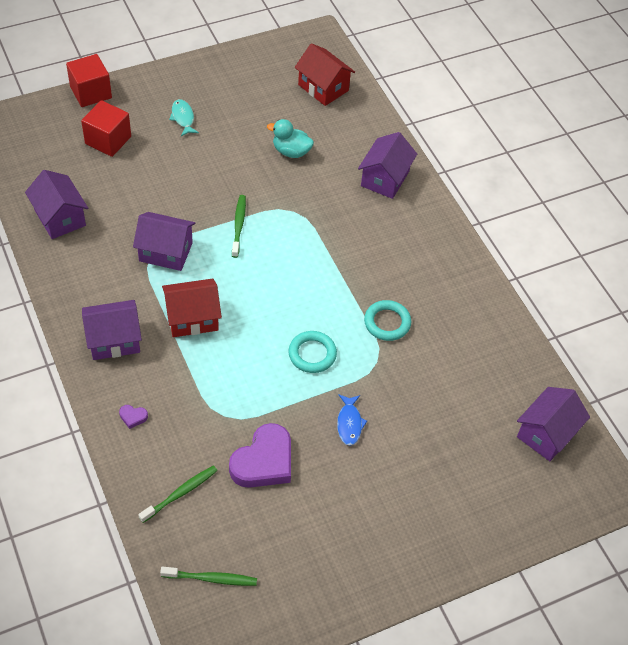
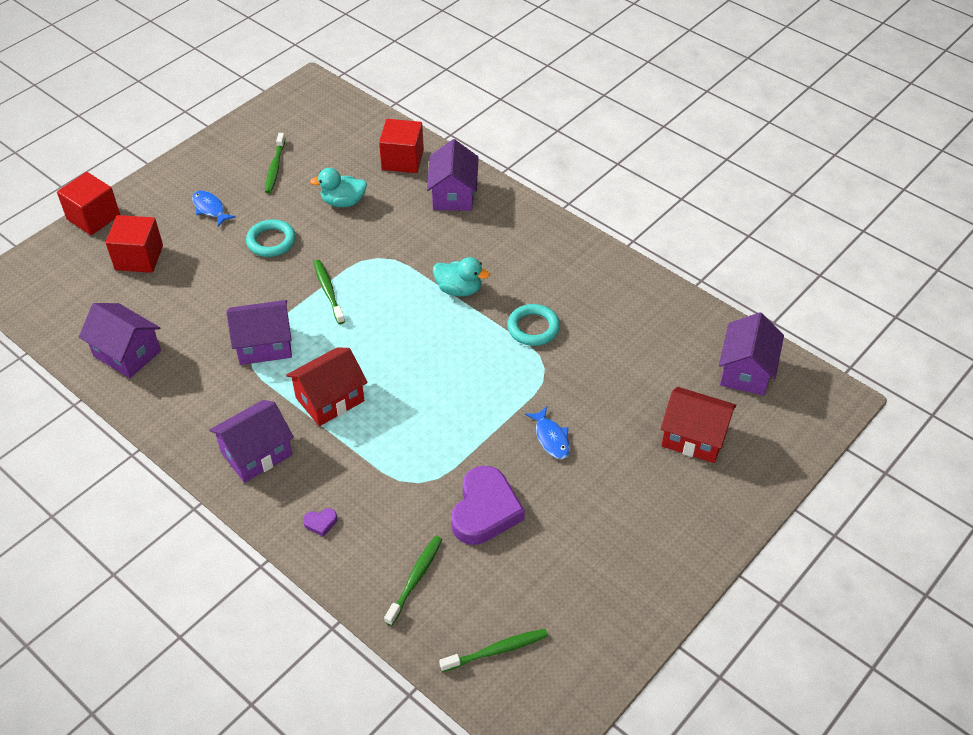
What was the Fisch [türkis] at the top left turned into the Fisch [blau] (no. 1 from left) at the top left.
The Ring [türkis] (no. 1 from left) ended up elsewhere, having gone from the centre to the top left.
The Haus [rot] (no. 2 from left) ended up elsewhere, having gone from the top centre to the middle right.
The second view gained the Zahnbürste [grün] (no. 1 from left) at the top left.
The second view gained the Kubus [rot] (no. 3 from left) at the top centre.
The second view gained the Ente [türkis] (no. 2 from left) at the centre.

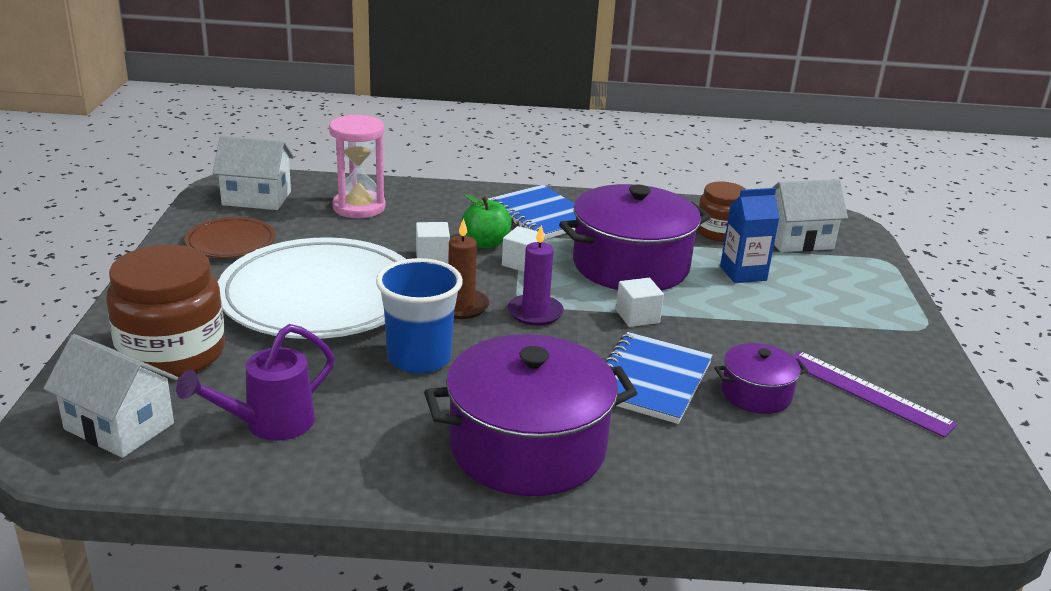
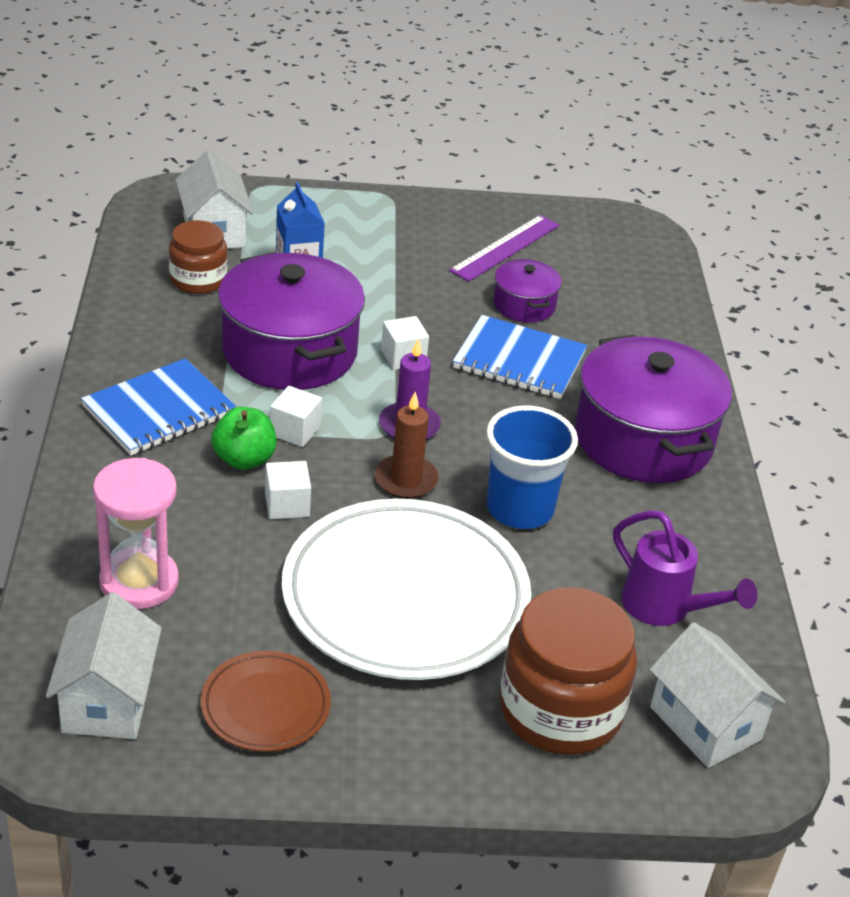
The Haus [weiß] (no. 1 from left in the first image) at the bottom left ended up facing another way, 60 degrees counterclockwise from before.

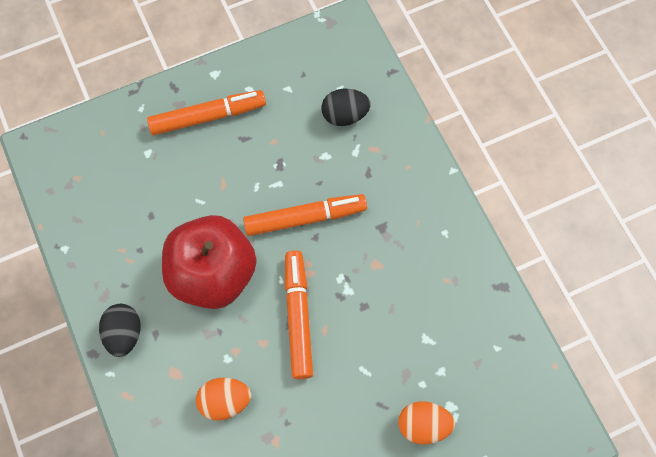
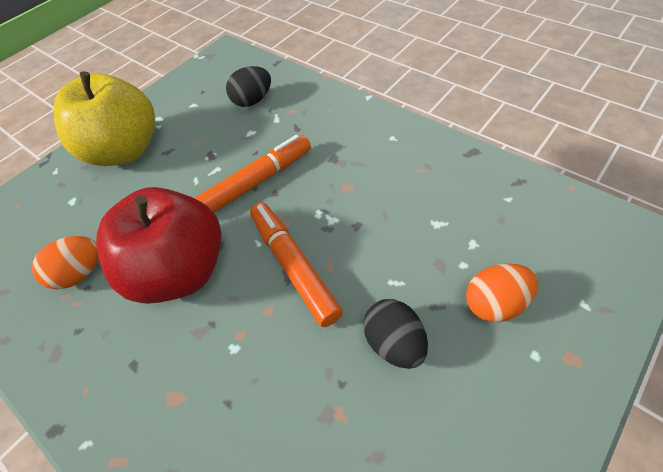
The Ei [schwarz] (no. 1 from left in the first image) ended up elsewhere, having gone from the bottom left to the bottom centre.
Where the Filzstift [orange] (no. 1 from left) stood at the top left, the Apfel [gelb] came to stand at the top left.
The Ei [orange] (no. 1 from left) ended up elsewhere, having gone from the bottom centre to the middle left.

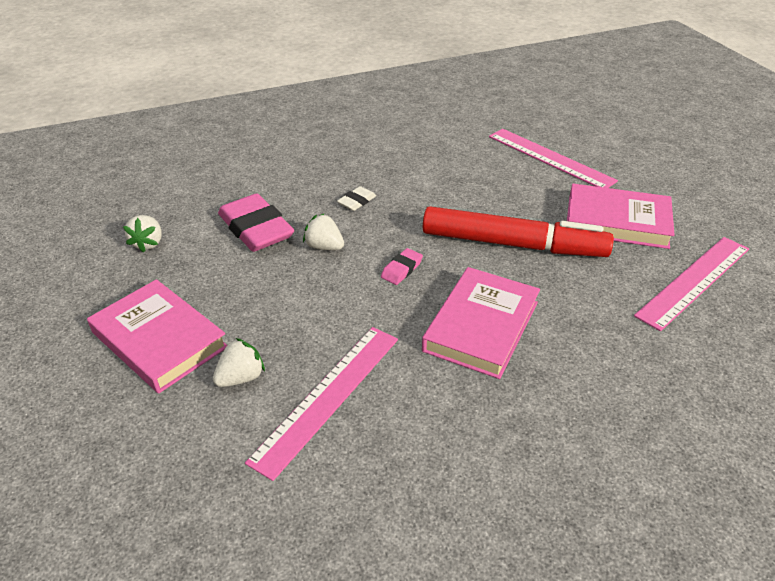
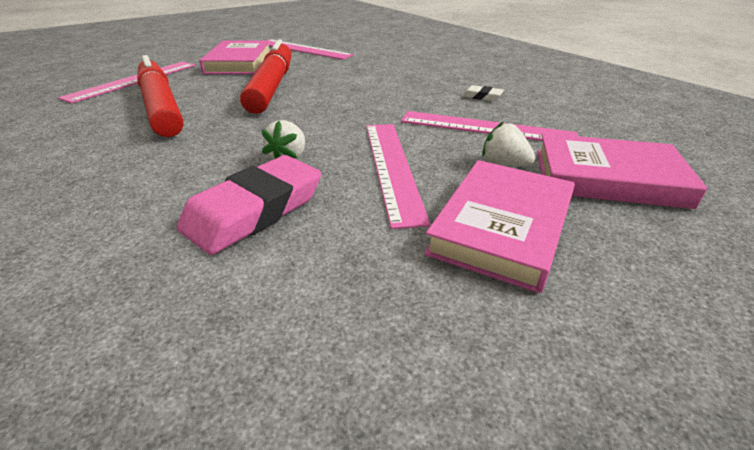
The second view lost the Erdbeere [weiß] (no. 1 from left) at the middle left.
The Radiergummi [weiß] ended up elsewhere, having gone from the centre to the top centre.
The second view lost the Radiergummi [rosa] (no. 2 from left) at the centre.
The Buch [rosa] (no. 2 from left in the first image) ended up elsewhere, having gone from the centre to the middle right.
The second view gained the Filzstift [rot] (no. 1 from left) at the top left.
The second view gained the Lineal [rosa] (no. 3 from left) at the centre.

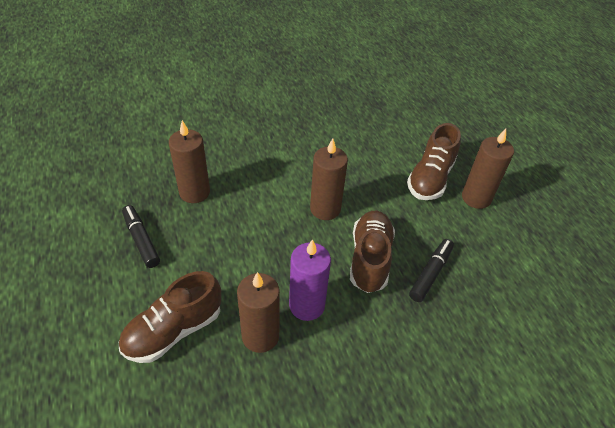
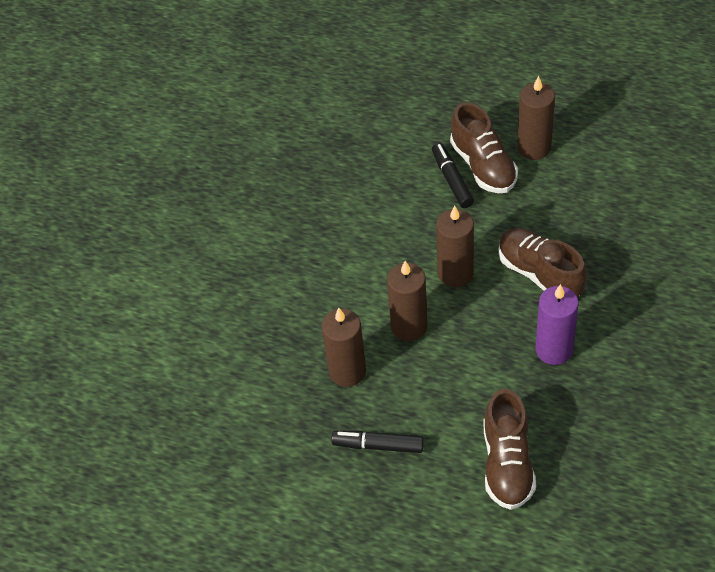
The Kerze [braun] (no. 2 from left) ended up elsewhere, having gone from the bottom centre to the centre.
The Filzstift [schwarz] (no. 2 from left) ended up elsewhere, having gone from the middle right to the top centre.

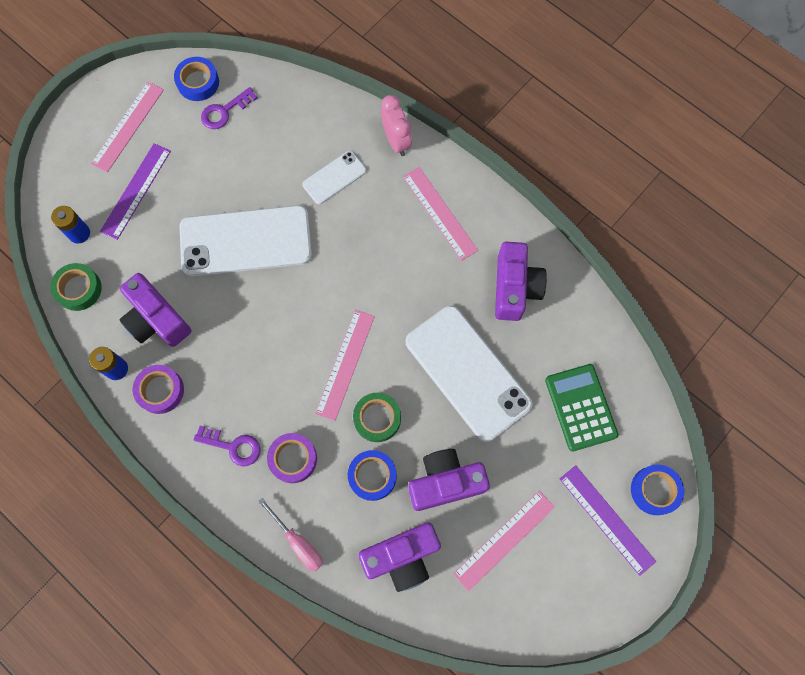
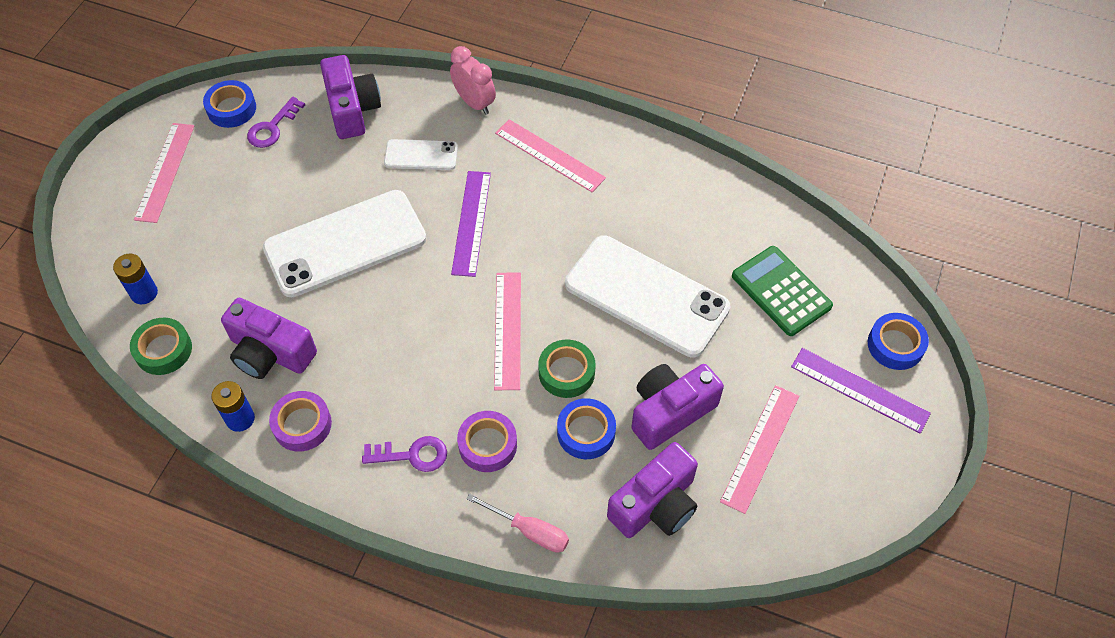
The Lineal [lila] (no. 1 from left) ended up elsewhere, having gone from the top left to the centre.
The Handy [weiß] (no. 2 from left) at the top centre ended up facing another way, 60 degrees clockwise from before.
The Kamera [lila] (no. 4 from left in the first image) ended up elsewhere, having gone from the centre to the top left.

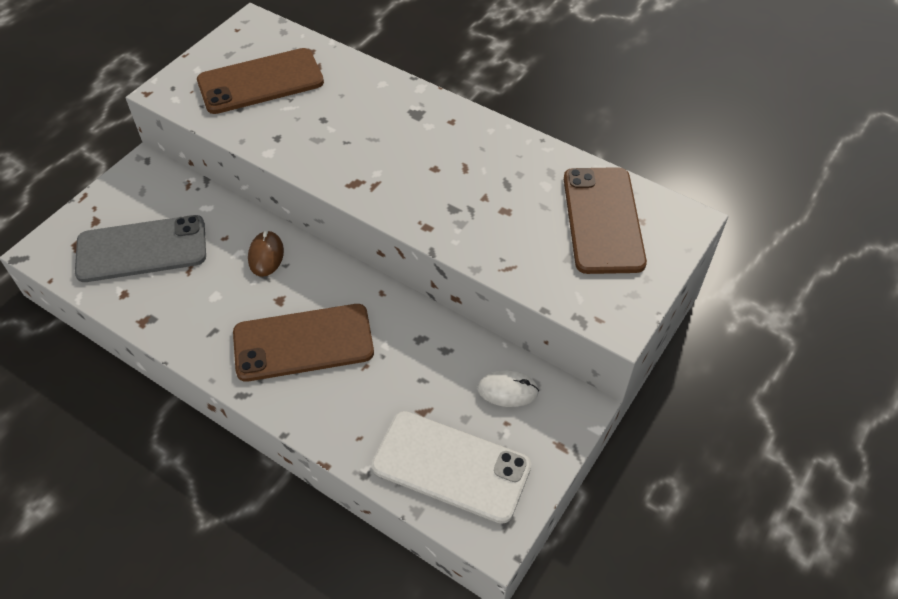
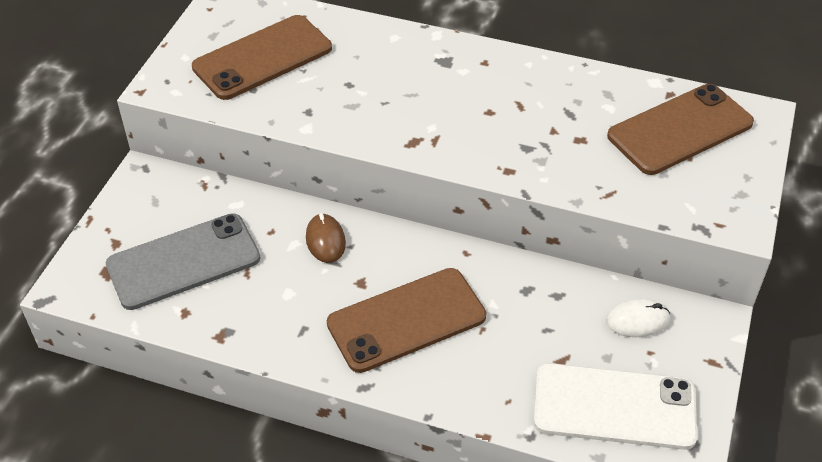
The Handy [braun] (no. 3 from left) at the middle right ended up facing another way, 75 degrees clockwise from before.

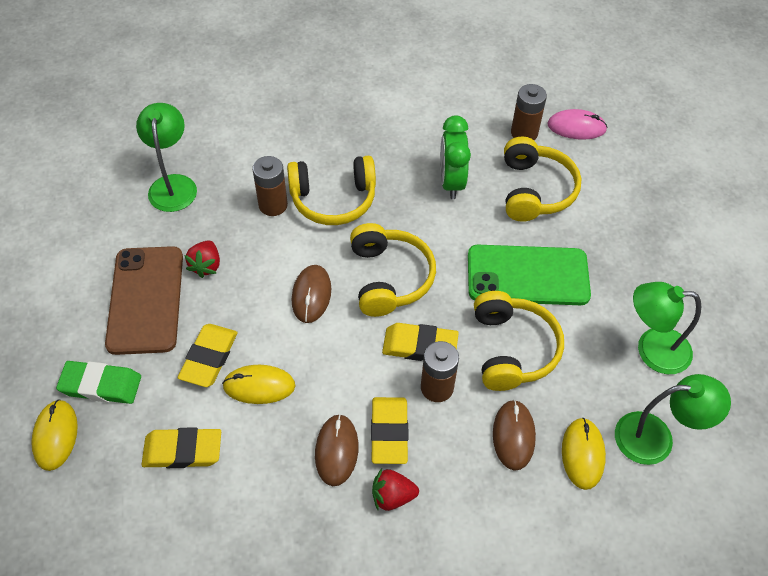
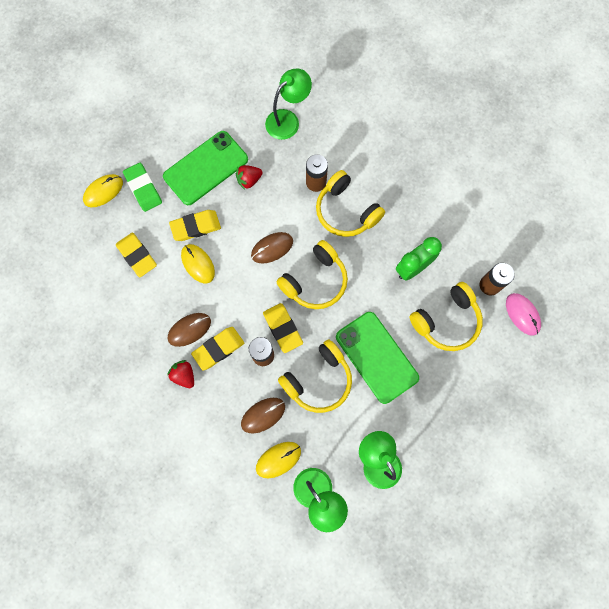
What was the Handy [braun] at the middle left turned into the Handy [grün] (no. 1 from left) at the top centre.

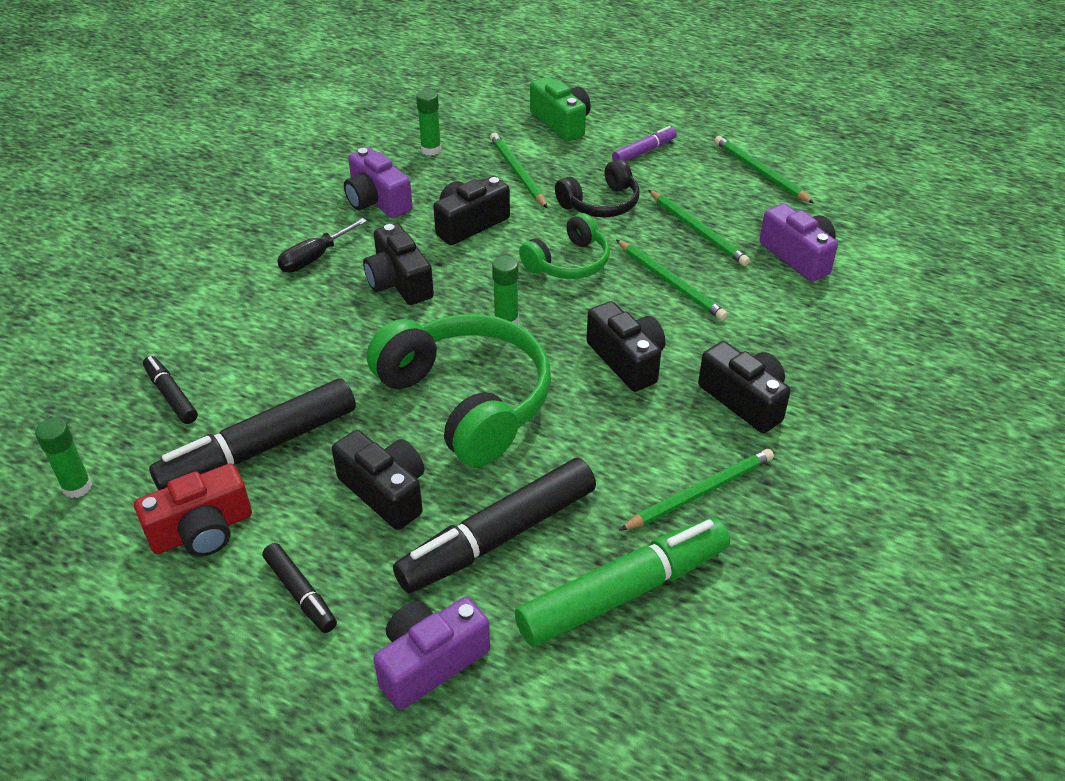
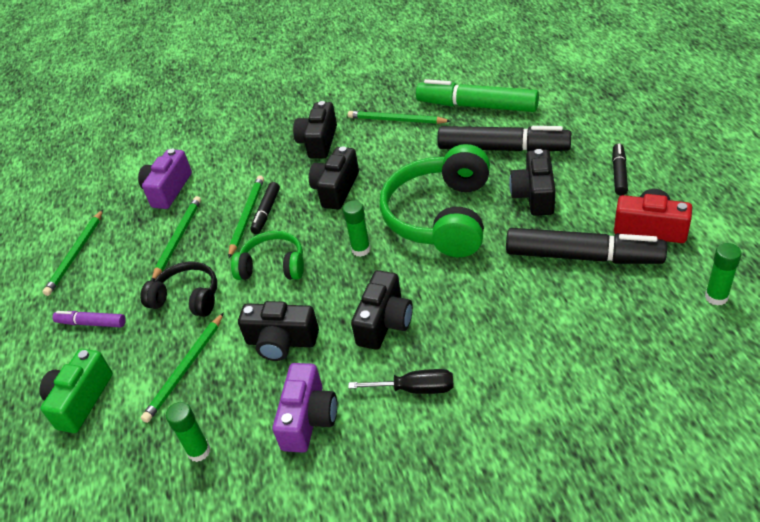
The Filzstift [schwarz] (no. 1 from left) ended up elsewhere, having gone from the middle left to the centre.
The second view lost the Kamera [lila] (no. 2 from left) at the bottom centre.

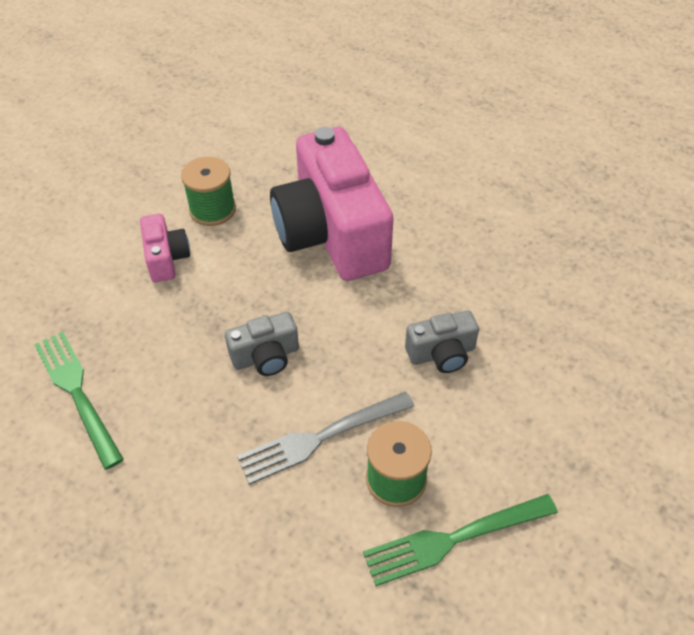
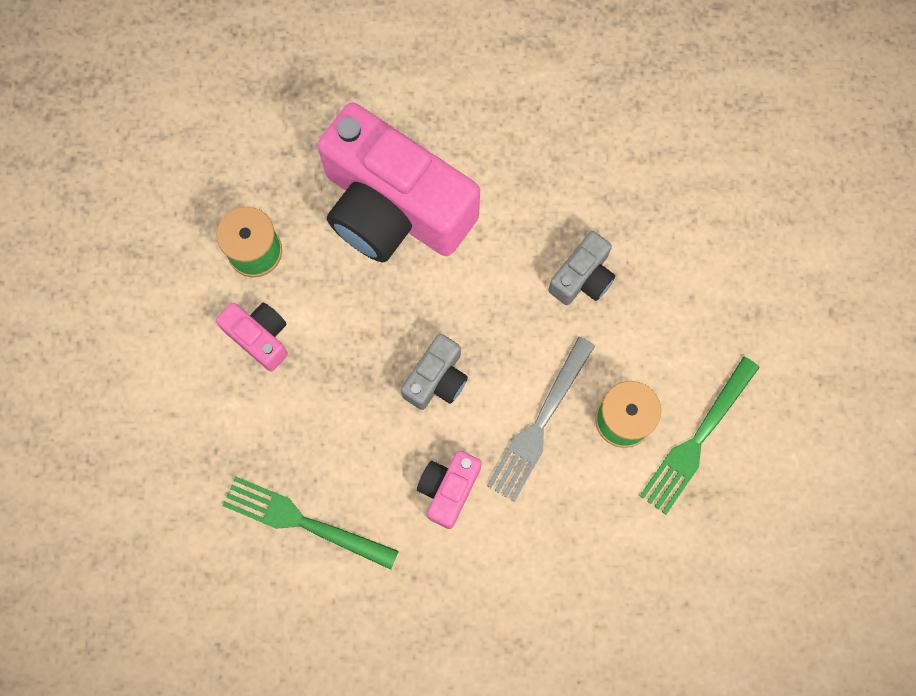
The second view gained the Kamera [rosa] (no. 3 from left) at the bottom centre.

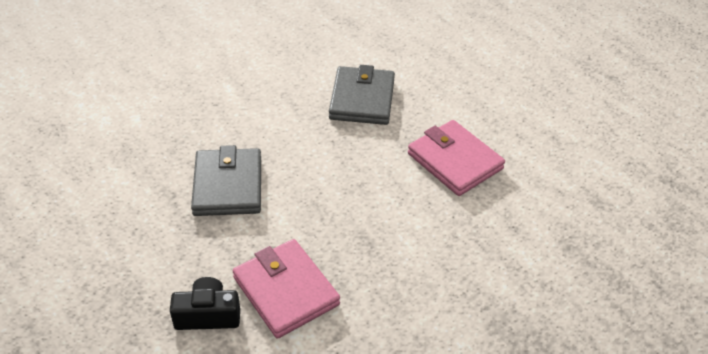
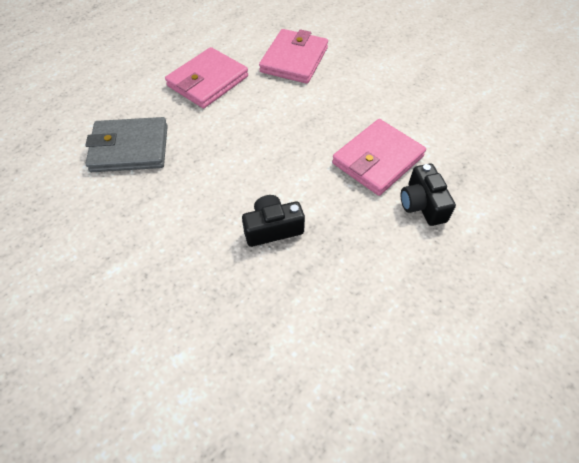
Where the Geldbörse [grau] (no. 1 from left) stood at the middle left, the Kamera [schwarz] (no. 1 from left) came to stand at the centre.
The second view gained the Geldbörse [rosa] (no. 2 from left) at the top centre.

